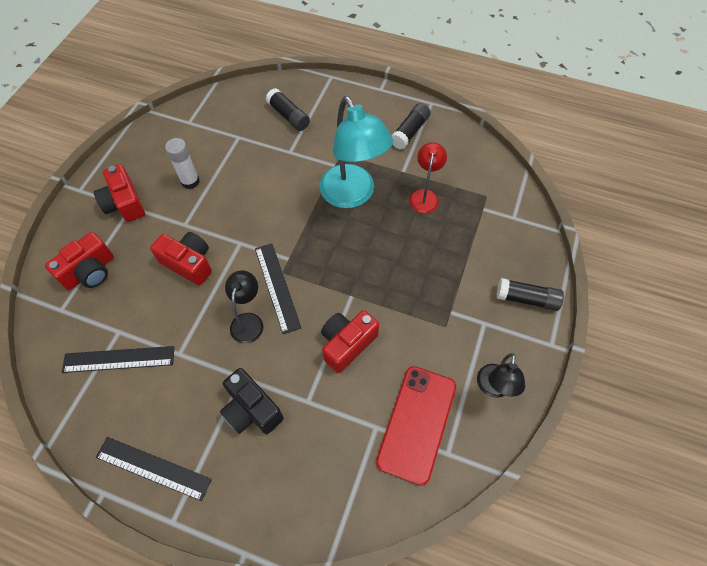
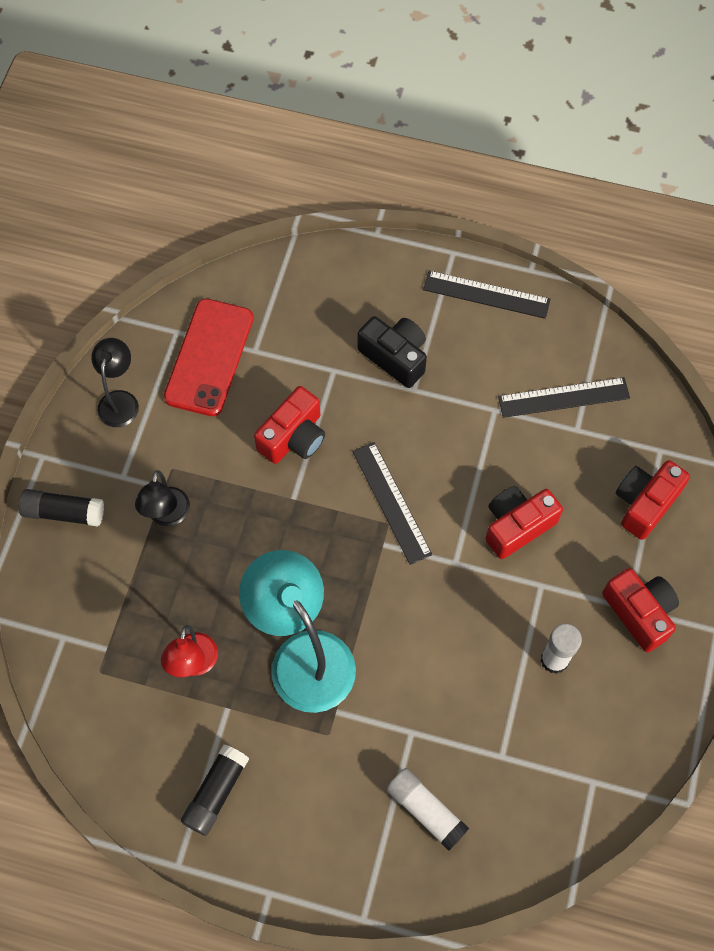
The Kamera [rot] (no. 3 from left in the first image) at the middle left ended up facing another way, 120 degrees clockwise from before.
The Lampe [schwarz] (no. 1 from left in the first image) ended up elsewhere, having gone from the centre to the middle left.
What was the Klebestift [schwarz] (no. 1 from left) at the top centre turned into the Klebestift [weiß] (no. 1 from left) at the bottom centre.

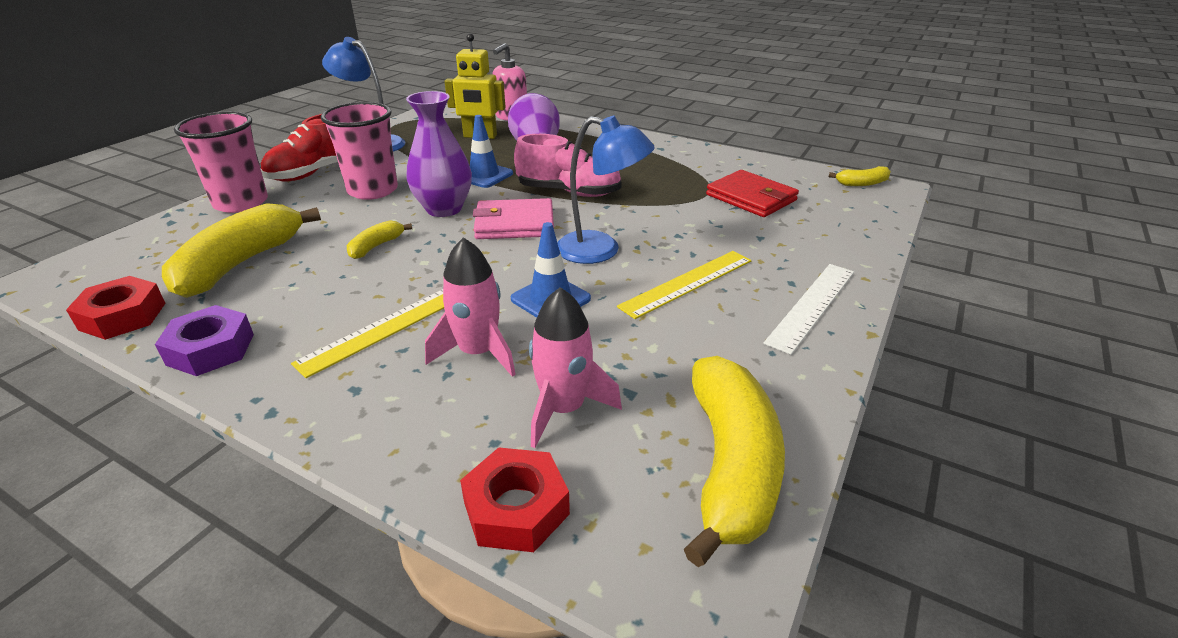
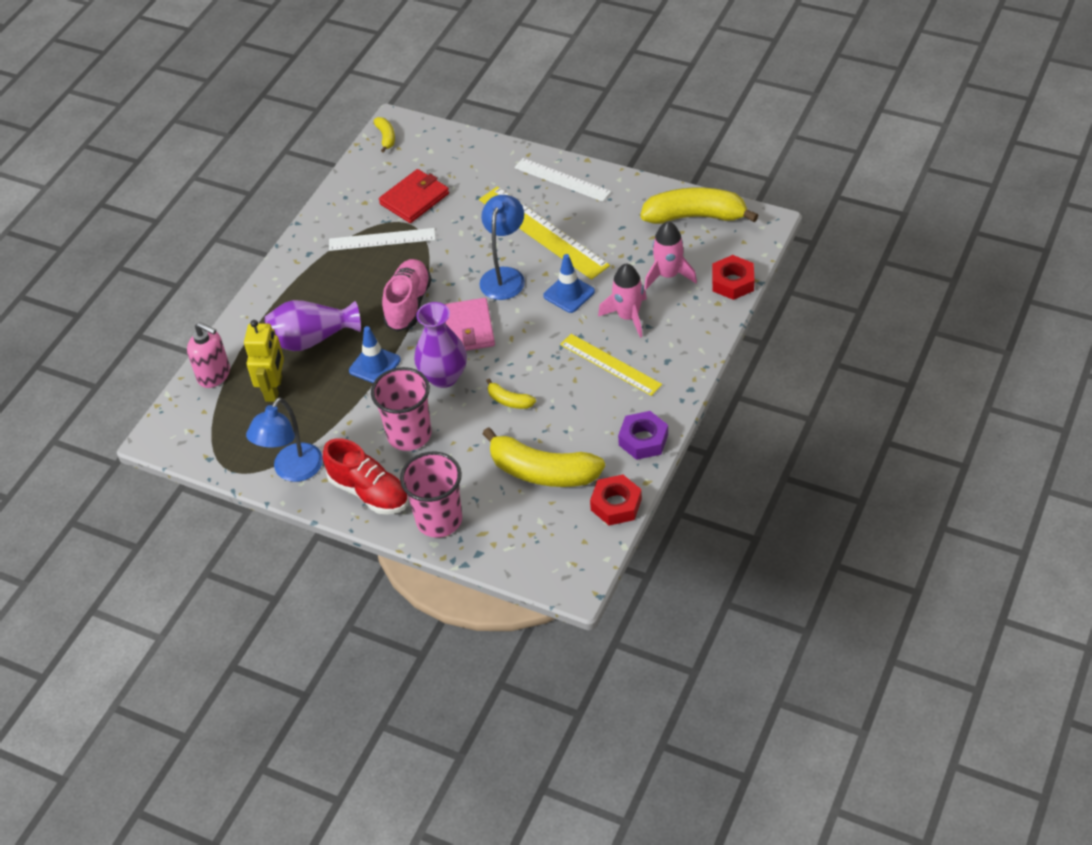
The size of the Lineal [gelb] (no. 2 from left in the first image) at the centre changed by a factor of 1.54.
The second view gained the Lineal [weiß] (no. 1 from left) at the top centre.

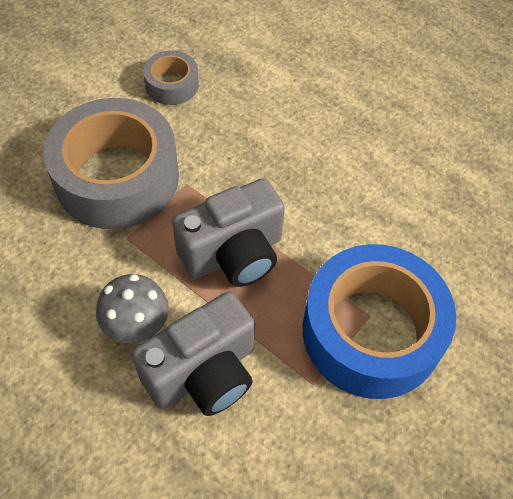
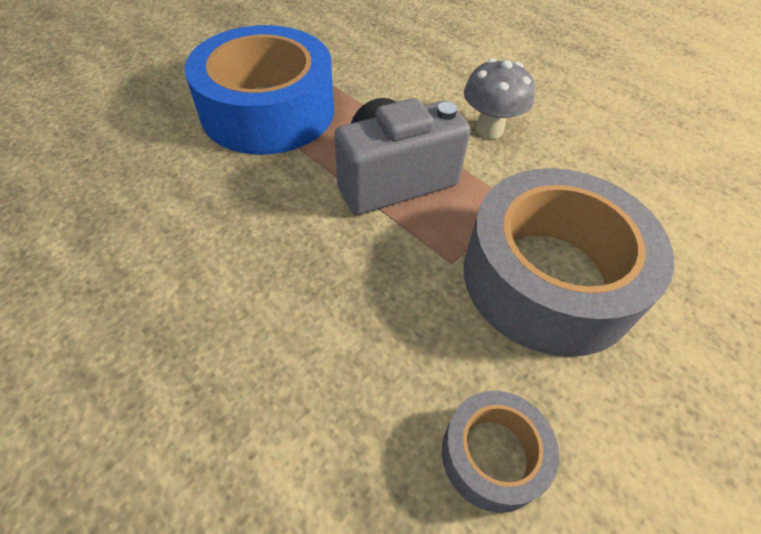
The second view lost the Kamera [grau] (no. 1 from left) at the bottom centre.

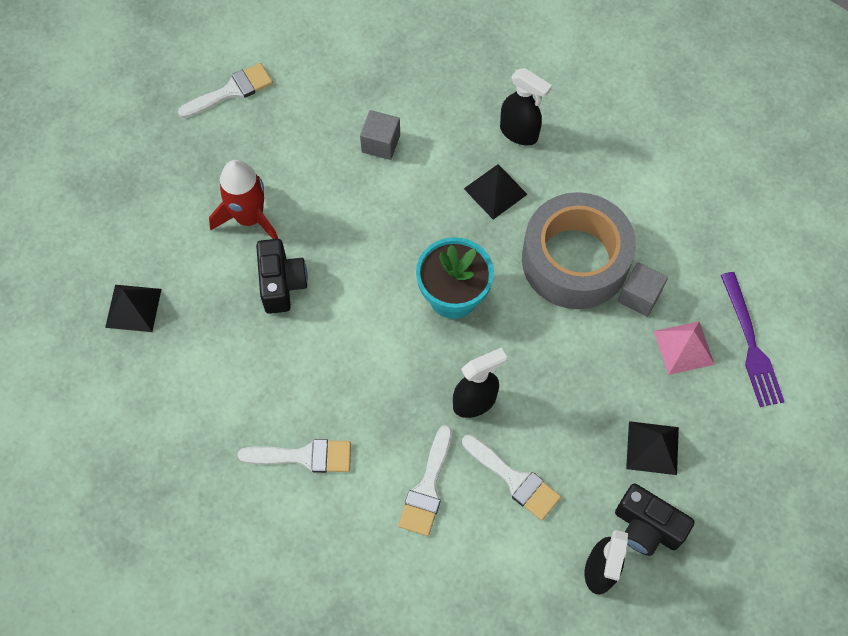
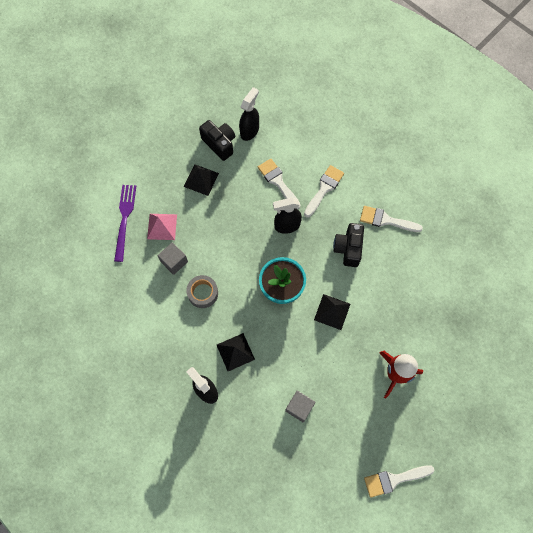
The Pyramide [schwarz] (no. 1 from left in the first image) ended up elsewhere, having gone from the middle left to the centre.
The Kamera [schwarz] (no. 1 from left in the first image) ended up elsewhere, having gone from the middle left to the centre.
The size of the Klebeband [grau] at the middle right changed by a factor of 0.46.

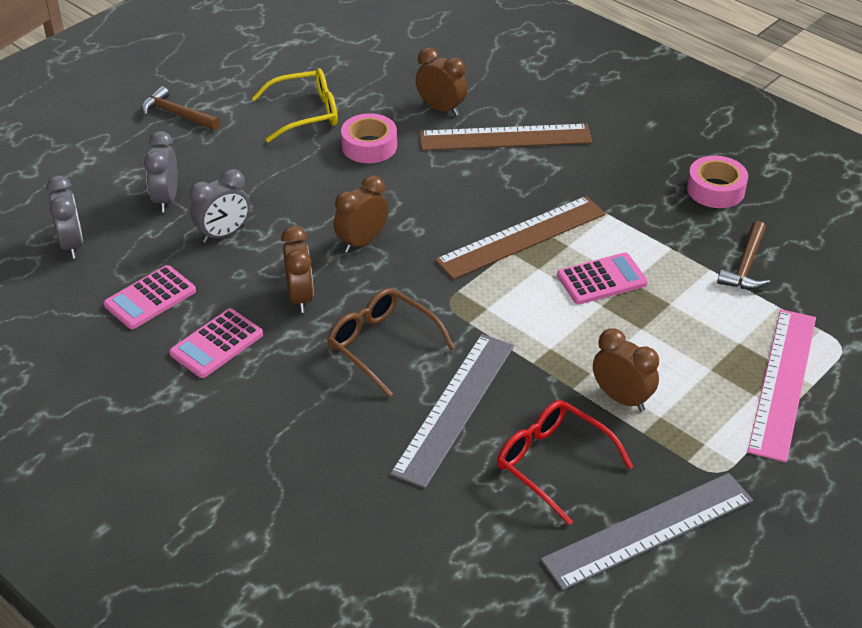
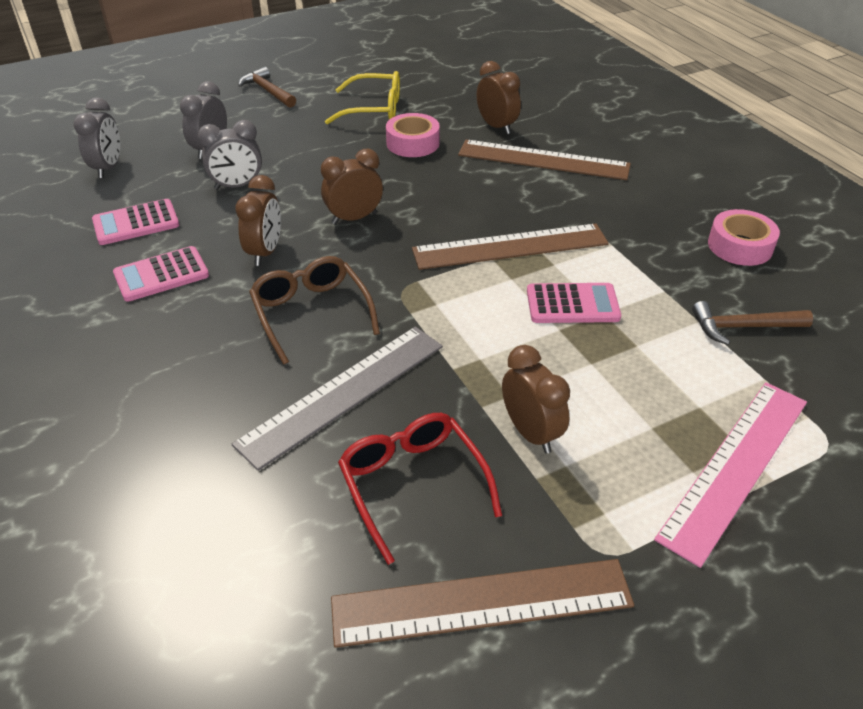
What was the Lineal [grau] (no. 2 from left) at the bottom right turned into the Lineal [braun] (no. 1 from left) at the bottom centre.
The Hammer [braun] (no. 2 from left) at the middle right ended up facing another way, 45 degrees clockwise from before.

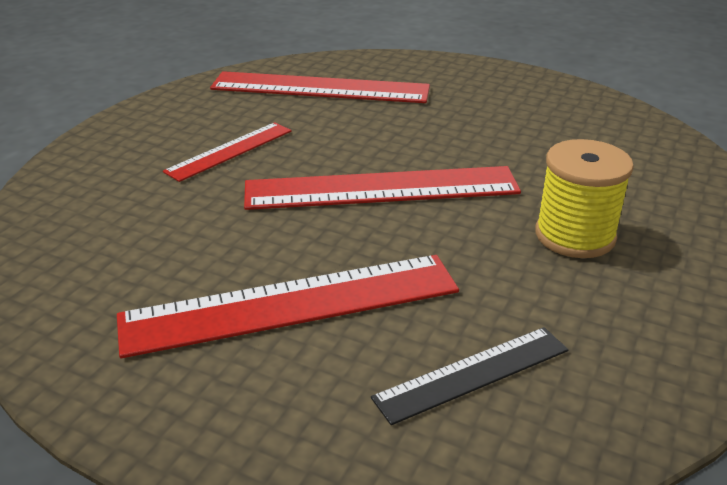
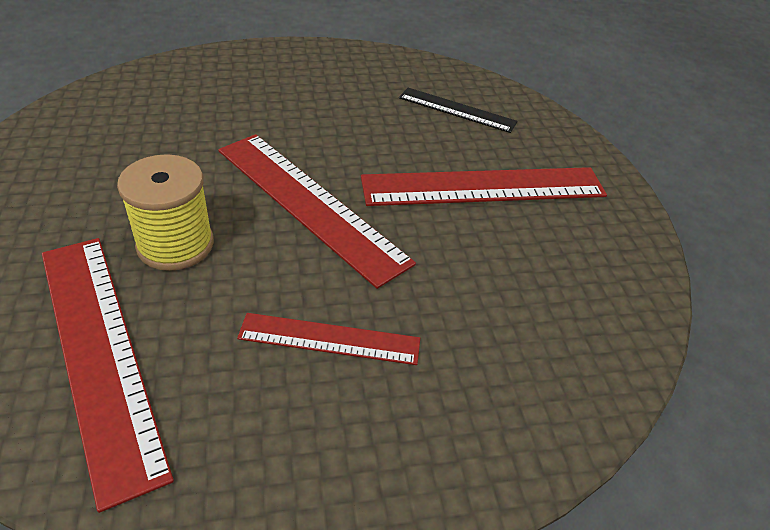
The Lineal [rot] (no. 2 from left in the first image) at the centre ended up facing another way, 45 degrees counterclockwise from before.
The Garnrolle [gelb] ended up elsewhere, having gone from the middle right to the middle left.

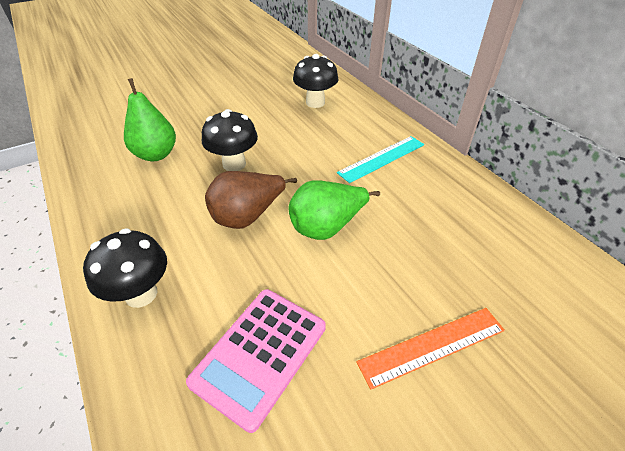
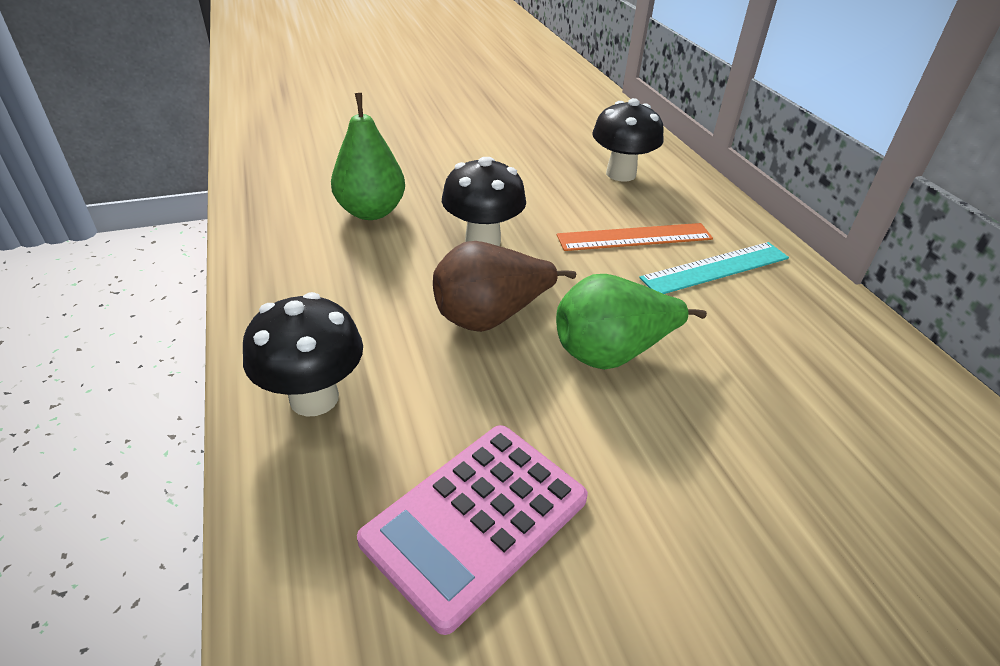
The Lineal [orange] ended up elsewhere, having gone from the bottom right to the centre.

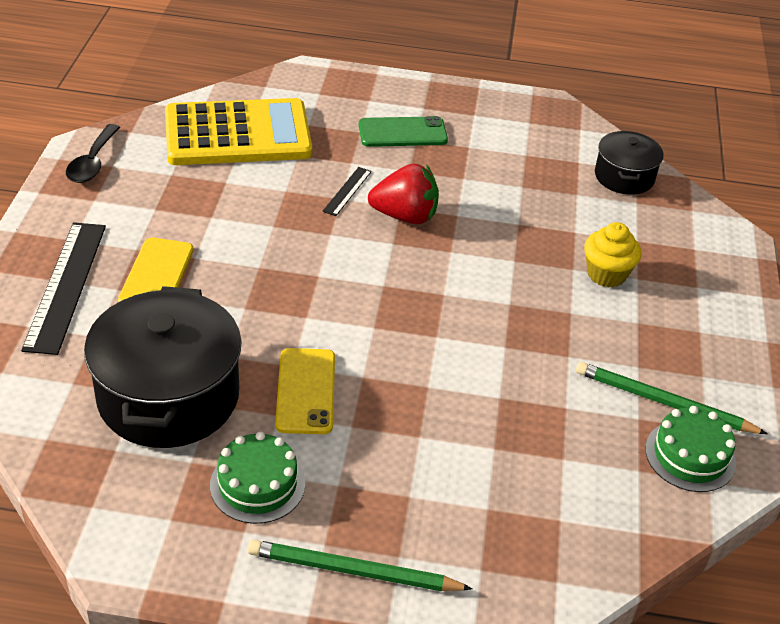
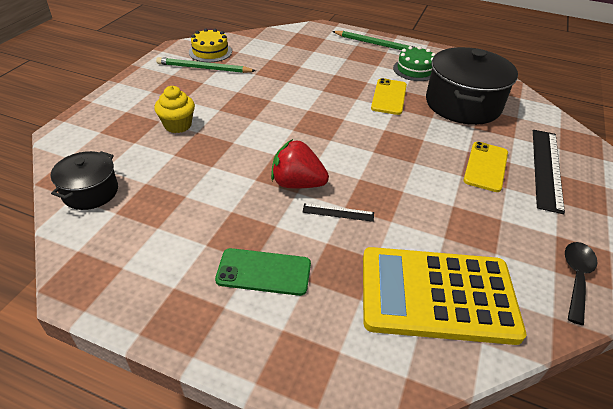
The Lineal [schwarz] (no. 2 from left in the first image) at the top centre ended up facing another way, 60 degrees clockwise from before.
The Bleistift [grün] (no. 2 from left in the first image) at the middle right ended up facing another way, 150 degrees clockwise from before.
What was the Kuchen [grün] (no. 2 from left) at the bottom right turned into the Kuchen [gelb] at the top centre.

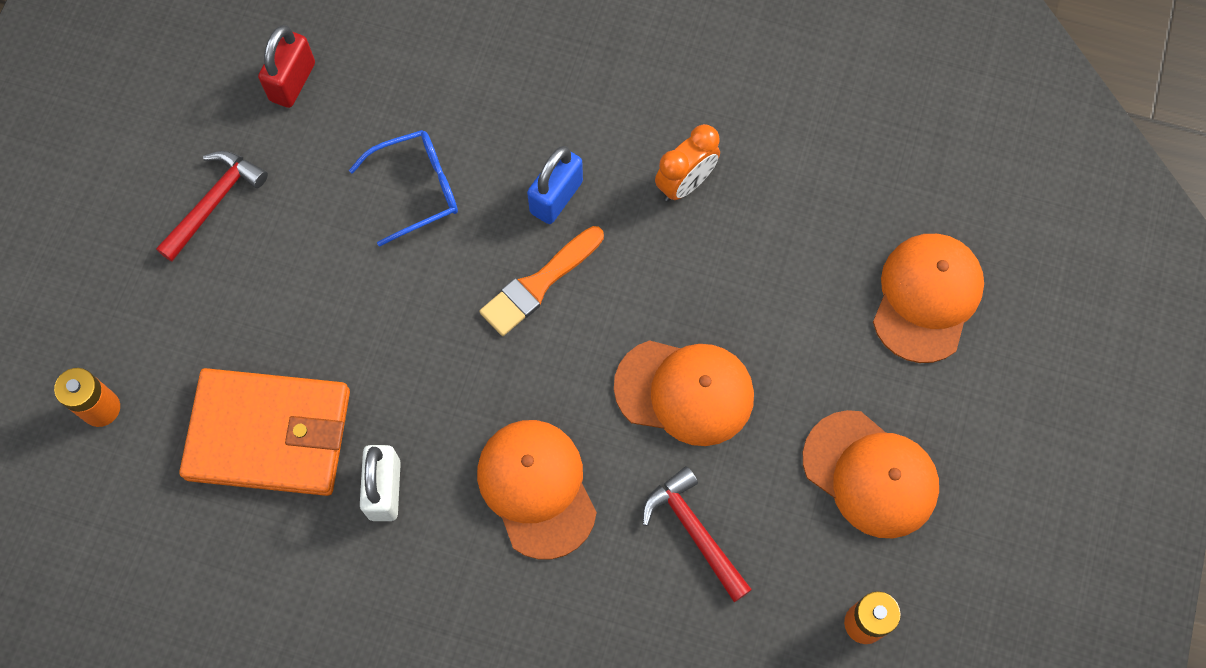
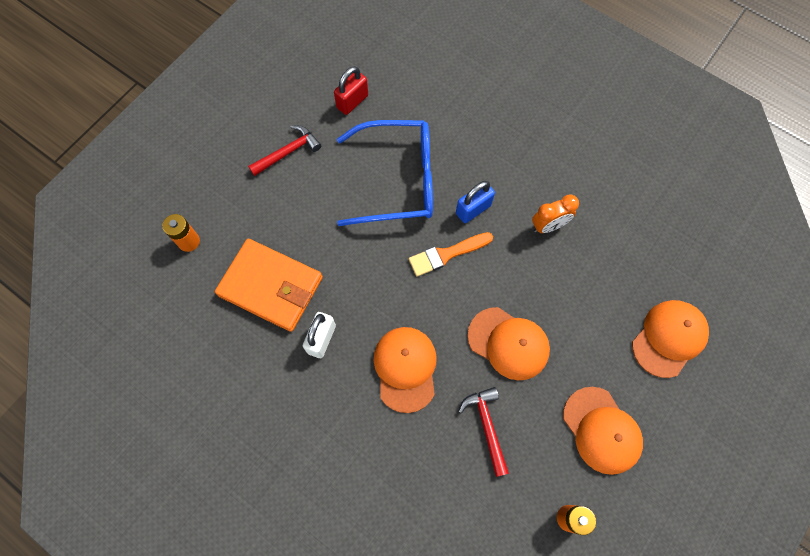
The size of the Brille [blau] at the top centre changed by a factor of 1.87.

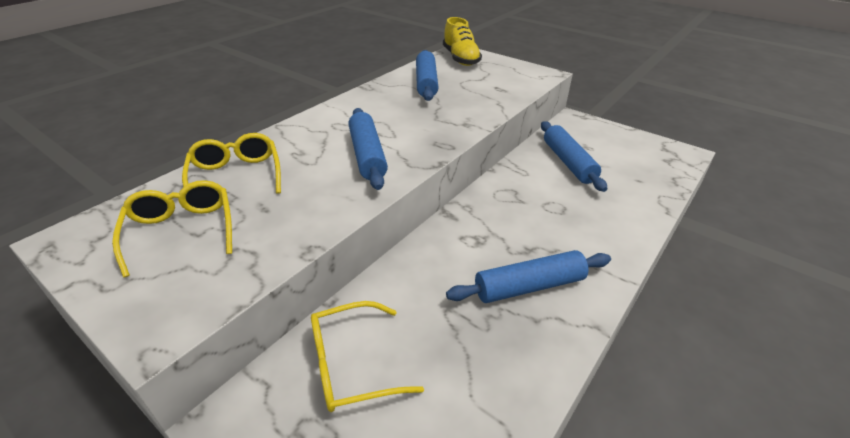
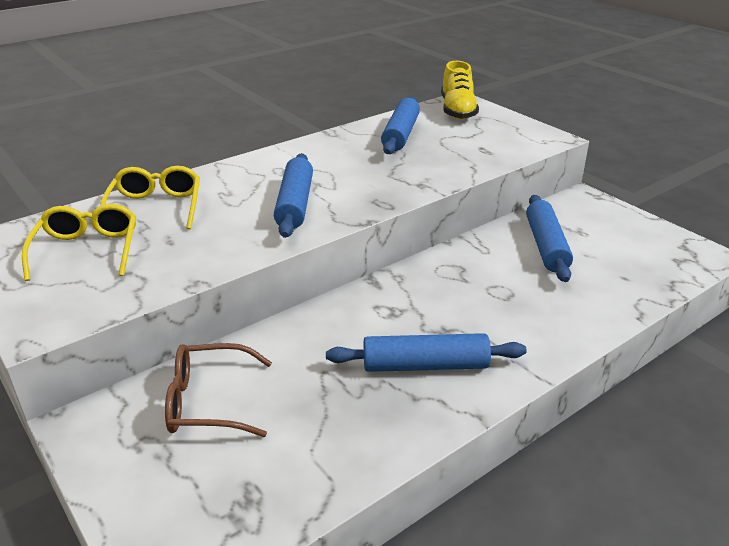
What was the Brille [gelb] (no. 3 from left) at the bottom centre turned into the Brille [braun] at the bottom left.

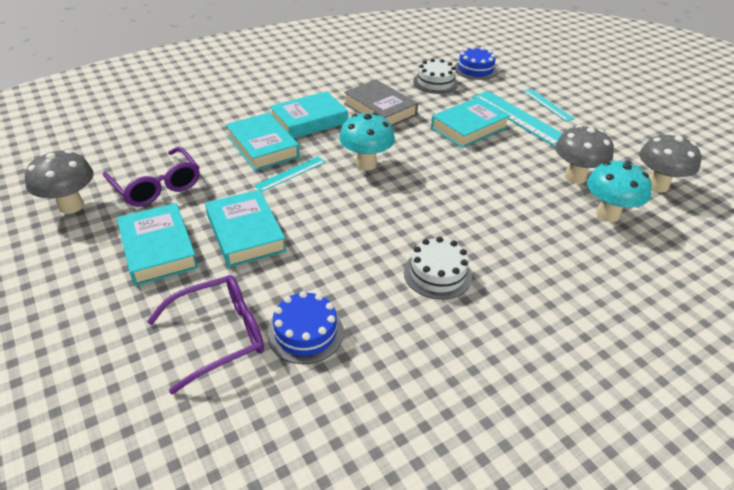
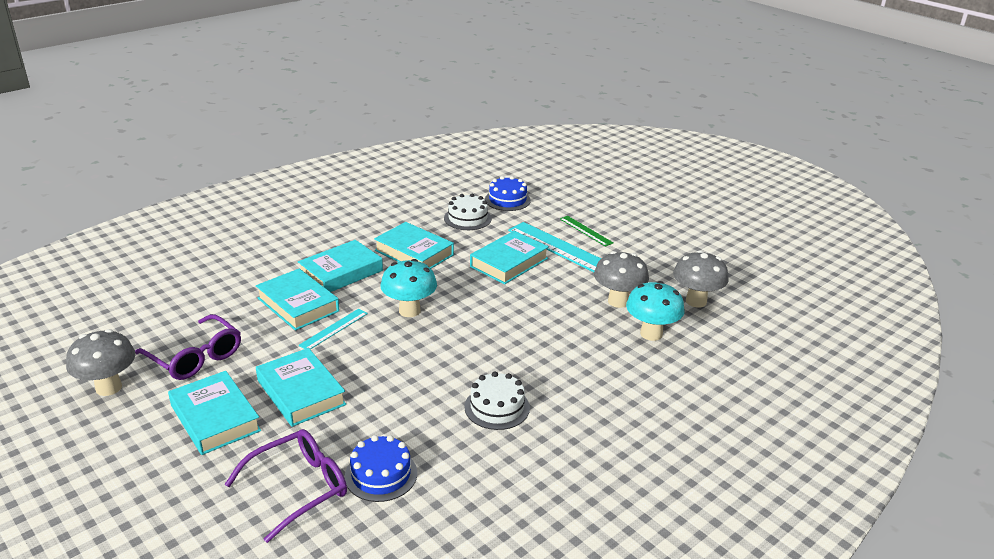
What was the Buch [grau] at the top centre turned into the Buch [türkis] (no. 5 from left) at the centre.
What was the Lineal [türkis] (no. 3 from left) at the top right turned into the Lineal [grün] at the centre.

